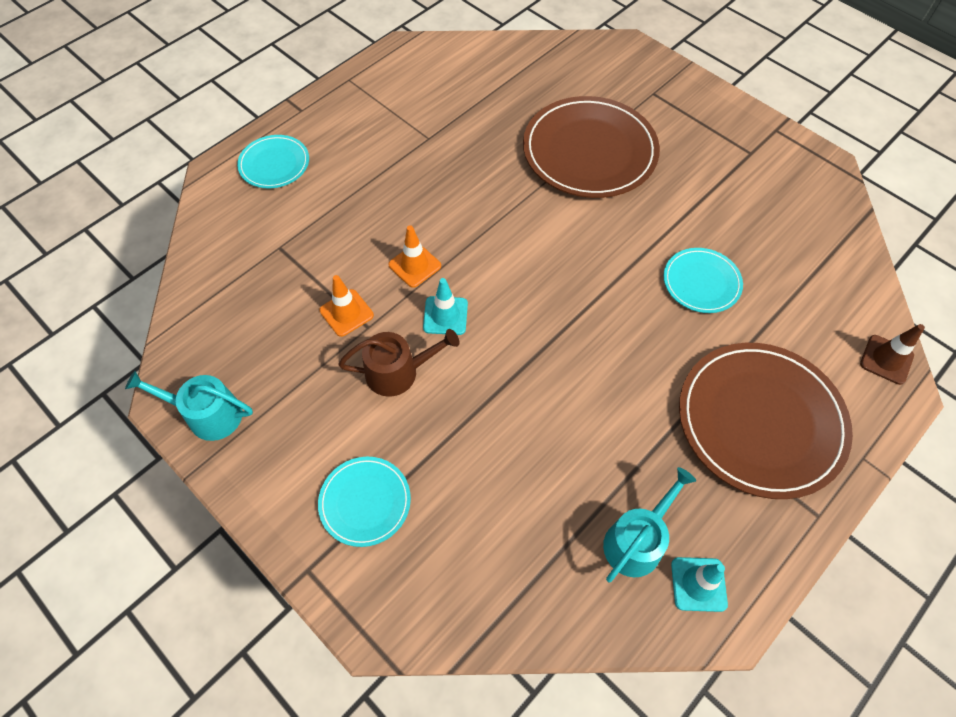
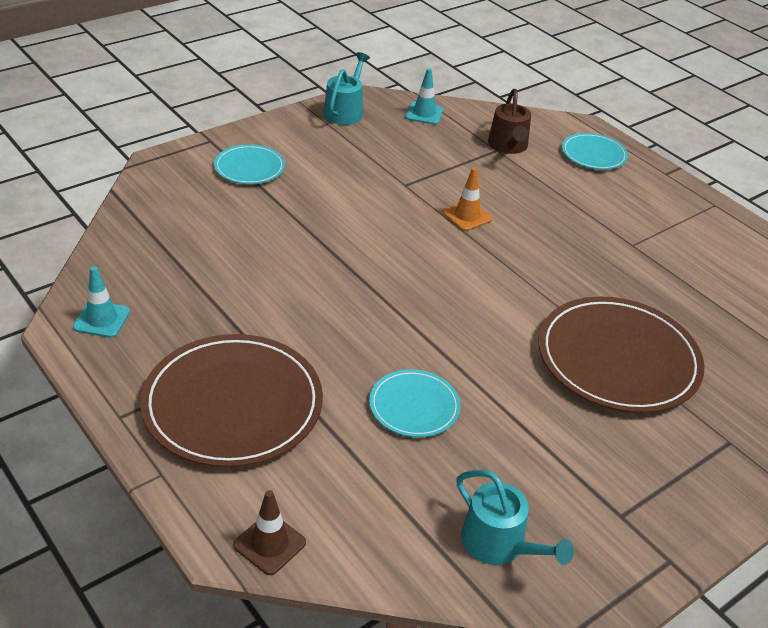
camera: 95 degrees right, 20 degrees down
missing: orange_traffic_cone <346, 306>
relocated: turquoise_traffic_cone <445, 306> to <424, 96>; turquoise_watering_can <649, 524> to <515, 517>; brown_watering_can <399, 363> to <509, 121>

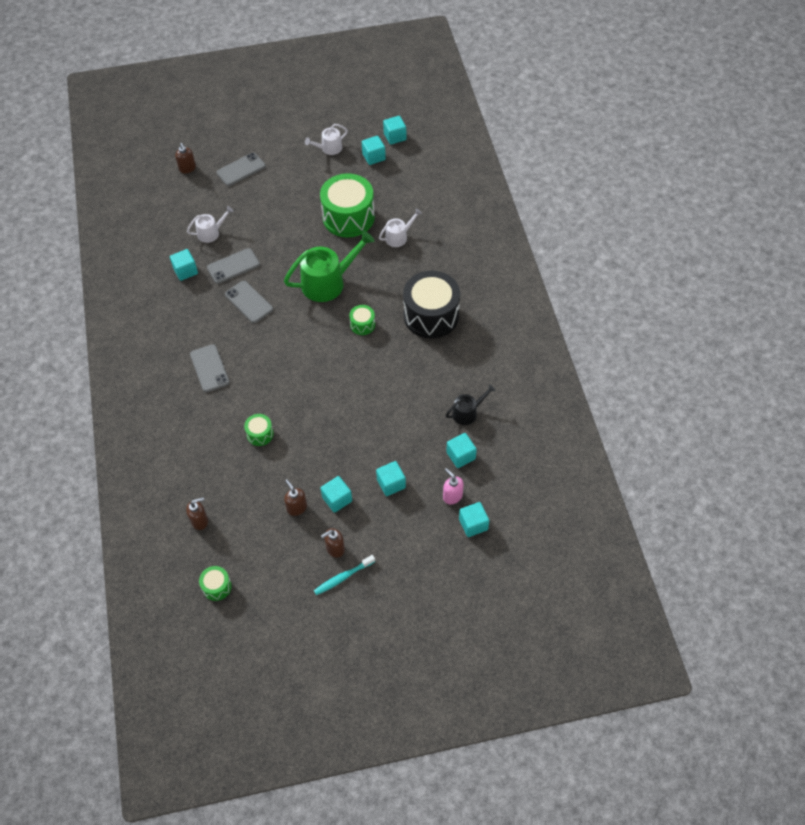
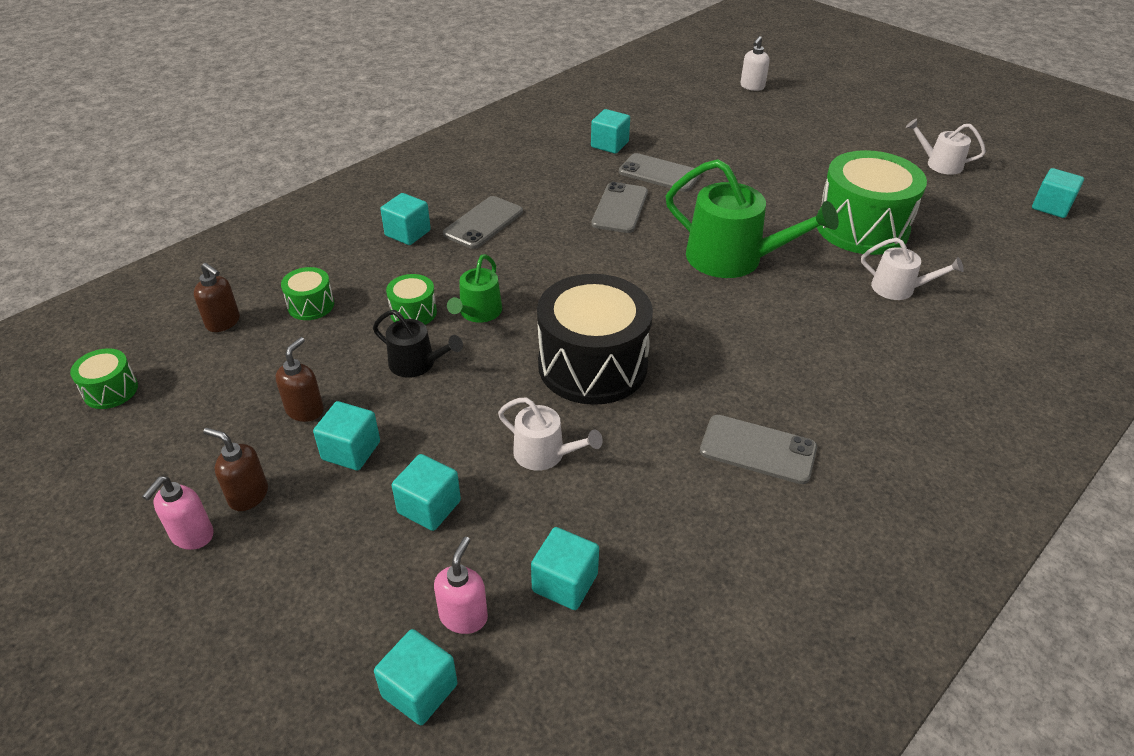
camera: 55 degrees right, 15 degrees down
appeared: green_watering_can <474, 288>
relocated: green_drum <362, 320> to <307, 293>; black_watering_can <471, 404> to <418, 344>; turquoise_cube <374, 150> to <405, 219>; white_watering_can <210, 224> to <550, 434>; black_drum <431, 305> to <595, 339>; grey_phone <241, 169> to <758, 449>
exchanged: turquoise_toothbrush <344, 575> to pink_soap_dispenser <178, 513>
colour: brown_soap_dispenser <185, 158> to white_soap_dispenser <755, 63>

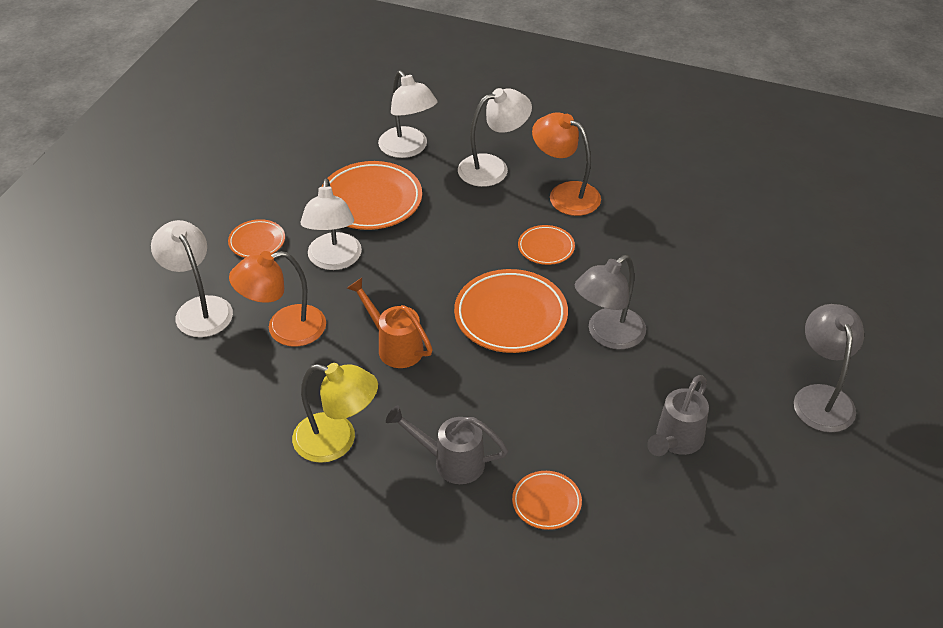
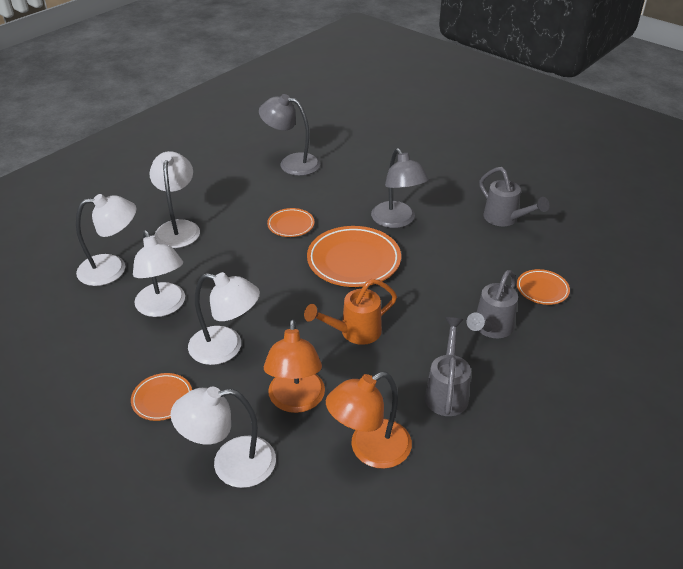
camera: 70 degrees left, 5 degrees down
relocated: grey_lamp <829, 368> to <289, 135>; orange_lamp <566, 164> to <369, 420>
exchanged: orange_plate <372, 195> to white_lamp <159, 273>; yellow_lamp <335, 413> to grey_watering_can <448, 366>

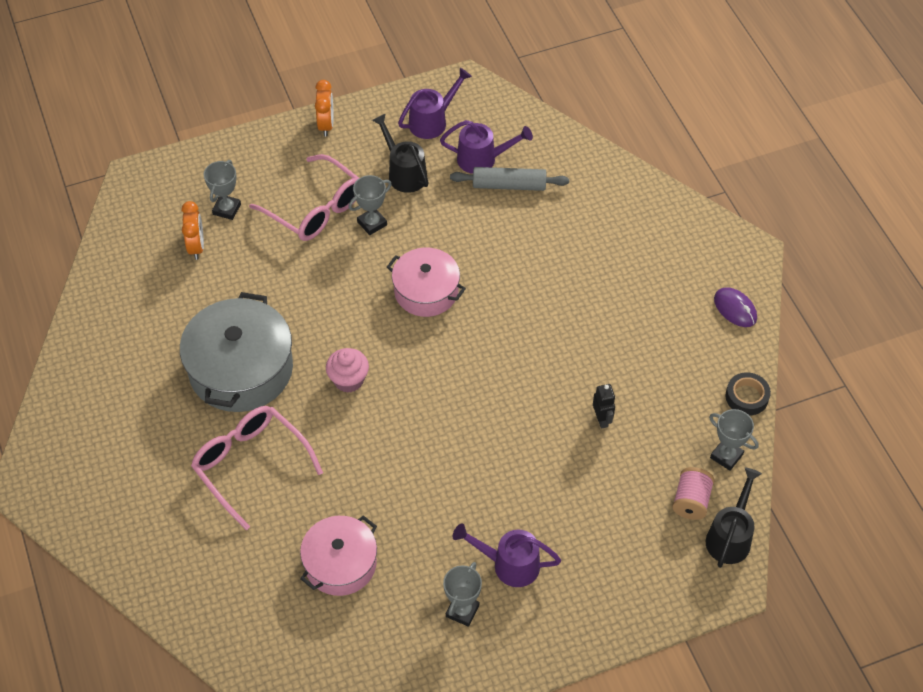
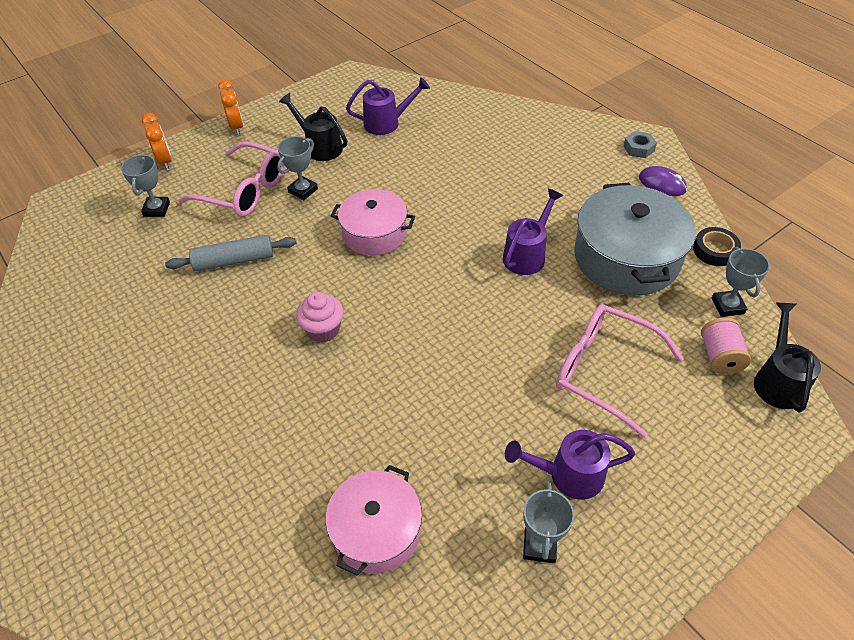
camera: 15 degrees left, 5 degrees down
missing: black_robot <604, 406>
appeared: grey_nut <640, 144>
relocated: orange_clock <192, 230> to <157, 141>; grey_rolling_pin <509, 179> to <231, 253>; purple_watering_can <435, 103> to <533, 232>; pink_glasses <257, 468> to <620, 371>; grey_pot <236, 352> to <635, 239>
spun: grey_trophy <734, 440> = <741, 282> 60 degrees clockwise

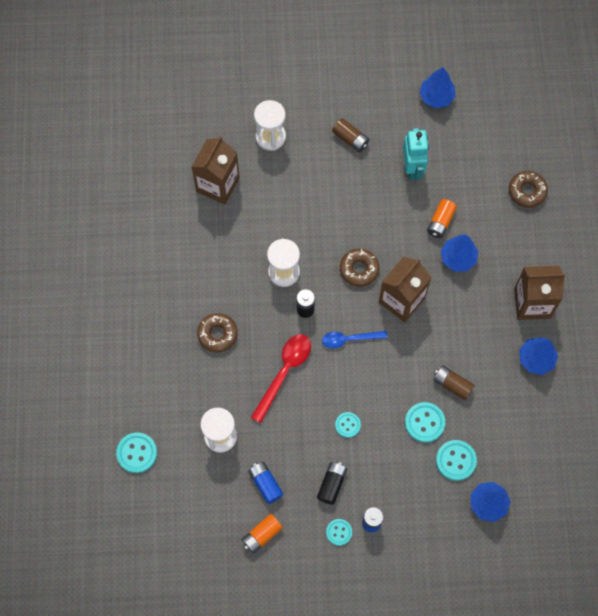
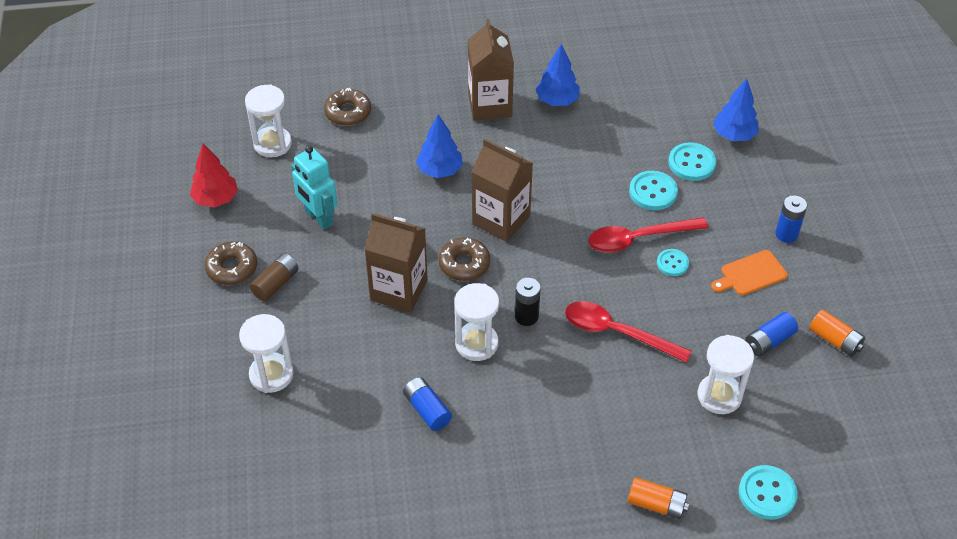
camera: 95 degrees left, 20 degrees down
missing: blue_spoon <354, 339>; turquoise_button <339, 532>; brown_battery <454, 383>
appeared: white_hourglass <268, 120>; blue_battery <427, 404>; red_spoon <648, 235>
relocated: brown_donut <217, 332> to <231, 263>; brown_carton <216, 170> to <396, 263>; orange_battery <442, 218> to <658, 498>
exchanged: black_battery <332, 483> to orange_cutting_board <749, 272>
colour: blue_tree <437, 87> to red_tree <214, 175>
spun: turquoise_robot <416, 154> = <314, 187> 120 degrees counterclockwise

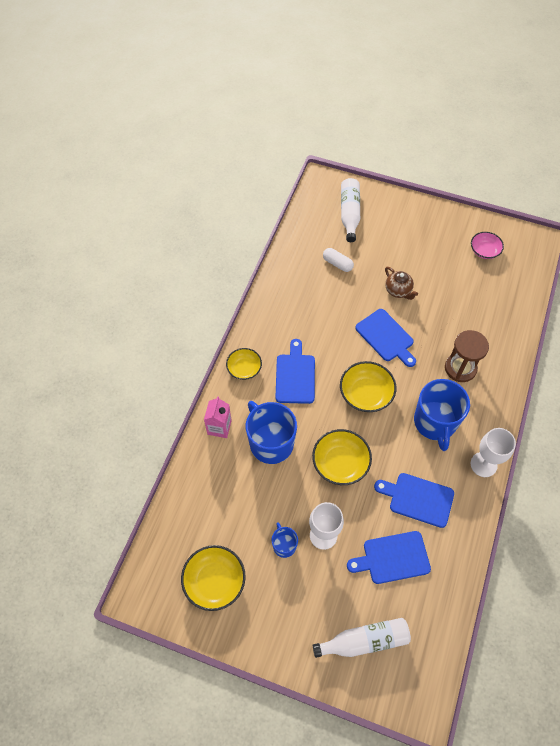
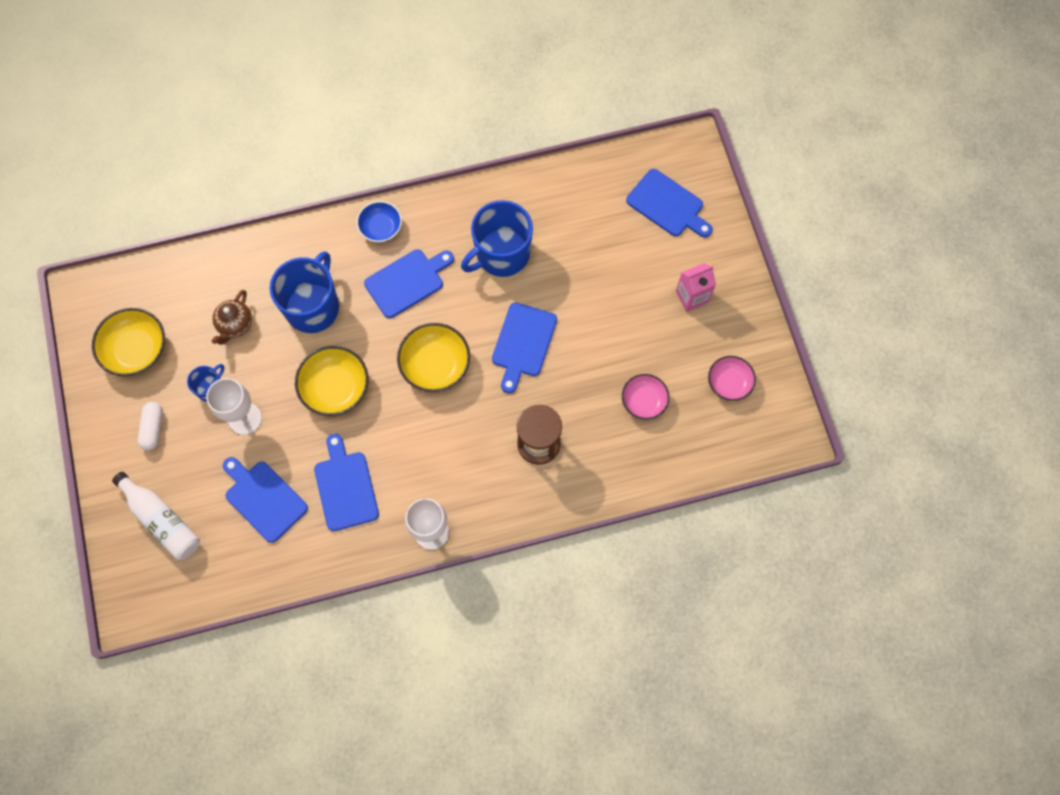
camera: 55 degrees right, 10 degrees up
appeared: pink_bowl <645, 397>
relocated: white_capsule <338, 260> to <150, 426>; brown_teapot <401, 283> to <232, 317>; blue_mug <442, 415> to <497, 238>; pink_carton <218, 417> to <696, 287>
exchanged: white_bottle <350, 210> to blue_cutting_board <669, 203>
colour: yellow_bowl <244, 364> to blue_bowl <379, 221>

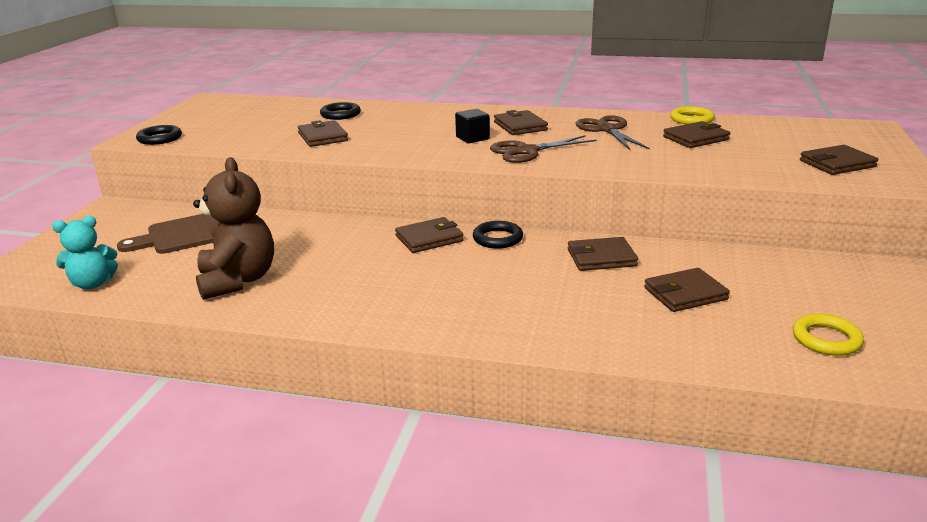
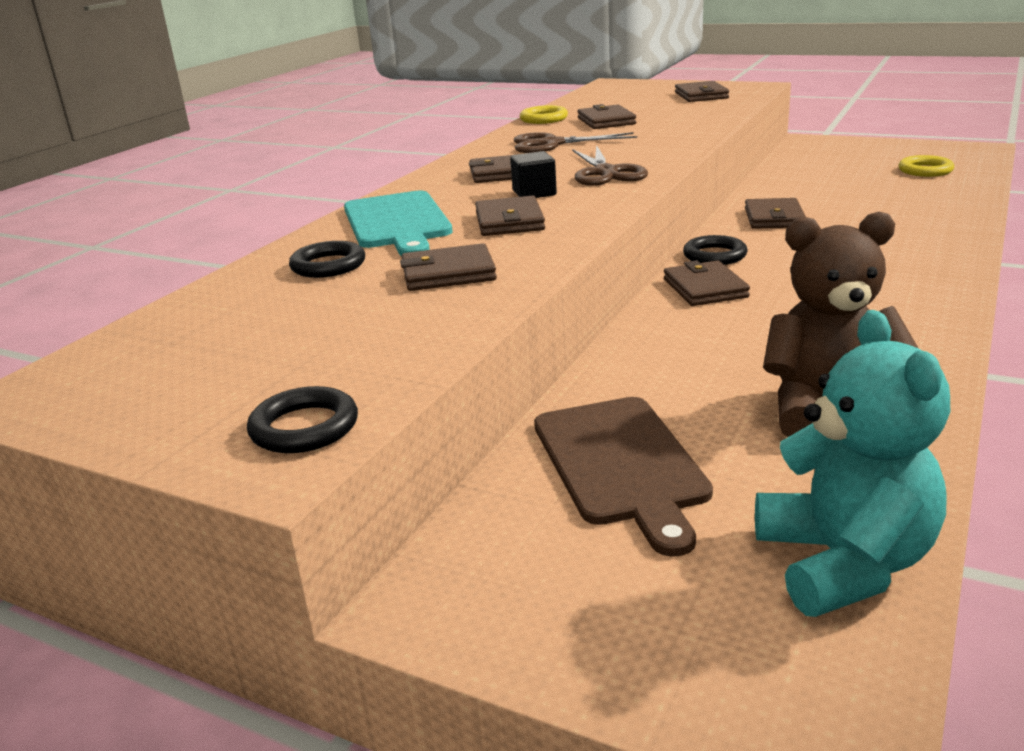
camera: 75 degrees left, 0 degrees up
appeared: turquoise_cutting_board <398, 223>
relocated: brown_wallet <687, 290> to <510, 216>
size: turquoise_teddy_bear <85, 252> = <852, 463> x1.61

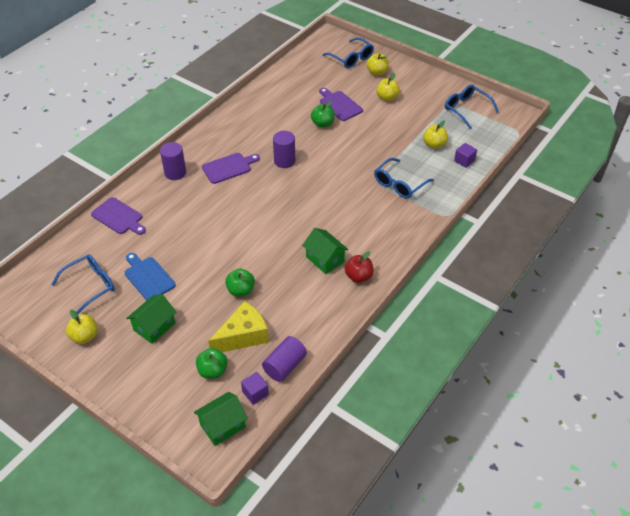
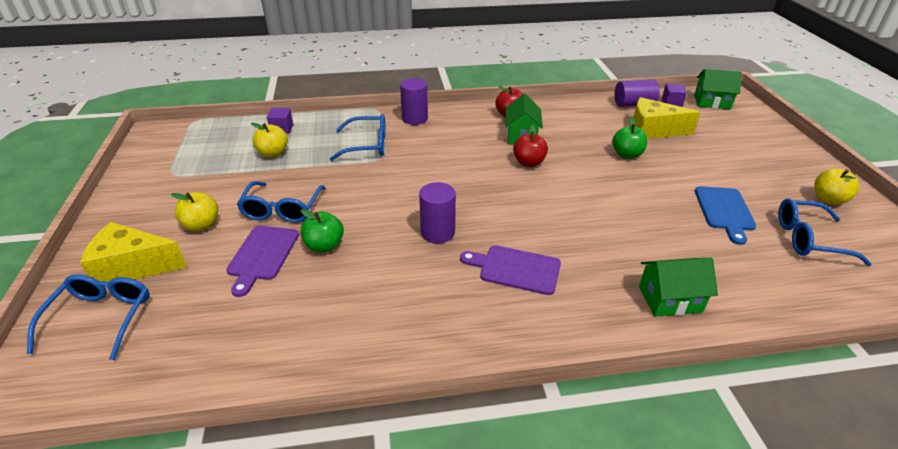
camera: 135 degrees left, 10 degrees down
missing: purple_cutting_board <118, 216>; green_apple <212, 363>
appeared: red_apple <530, 146>
relocated: blue_glasses <472, 107> to <281, 202>; purple_cylinder <173, 161> to <414, 101>; green_house <151, 319> to <678, 287>
exchanged: yellow_apple <377, 64> to yellow_cheese <133, 252>

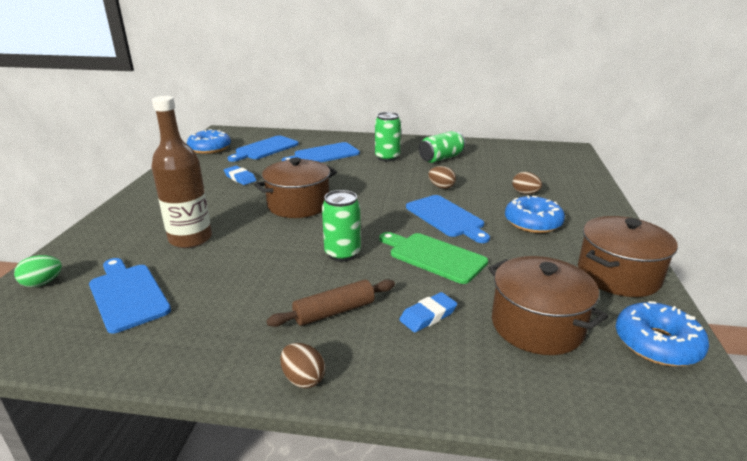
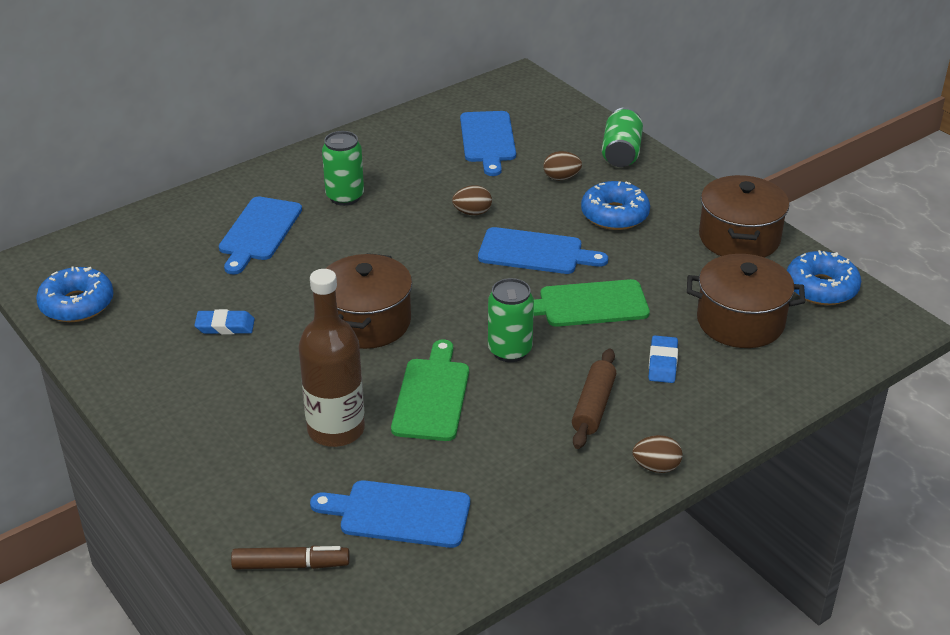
camera: 45 degrees left, 10 degrees up
appeared: green_cutting_board <430, 390>
relocated: blue_cutting_board <263, 149> to <488, 143>; green_can <442, 147> to <622, 137>
exchanged: green_egg <38, 271> to brown_marker <290, 557>

